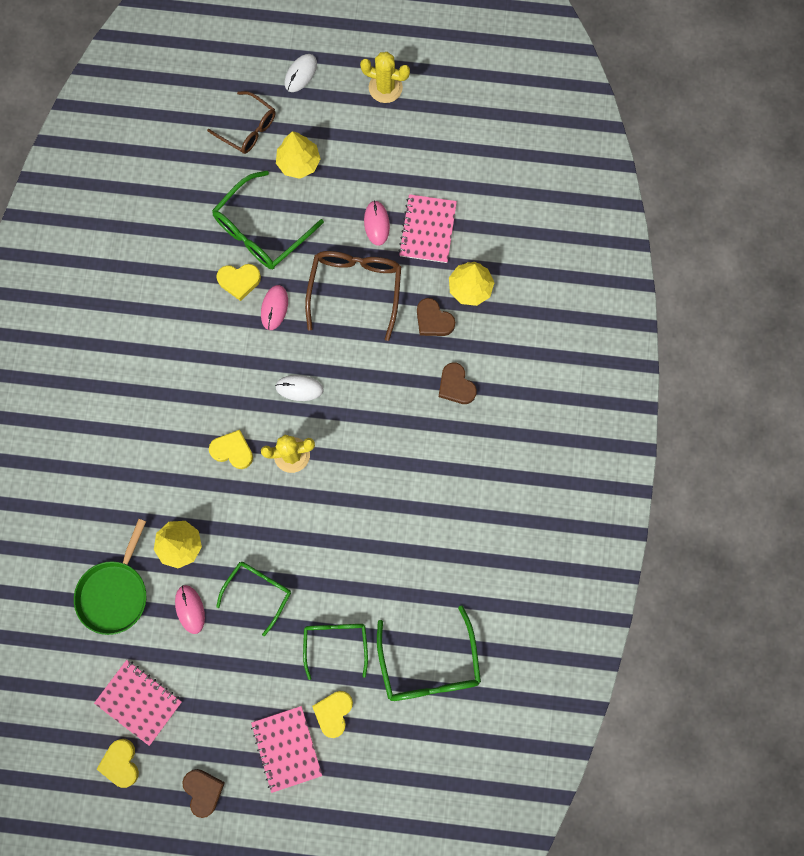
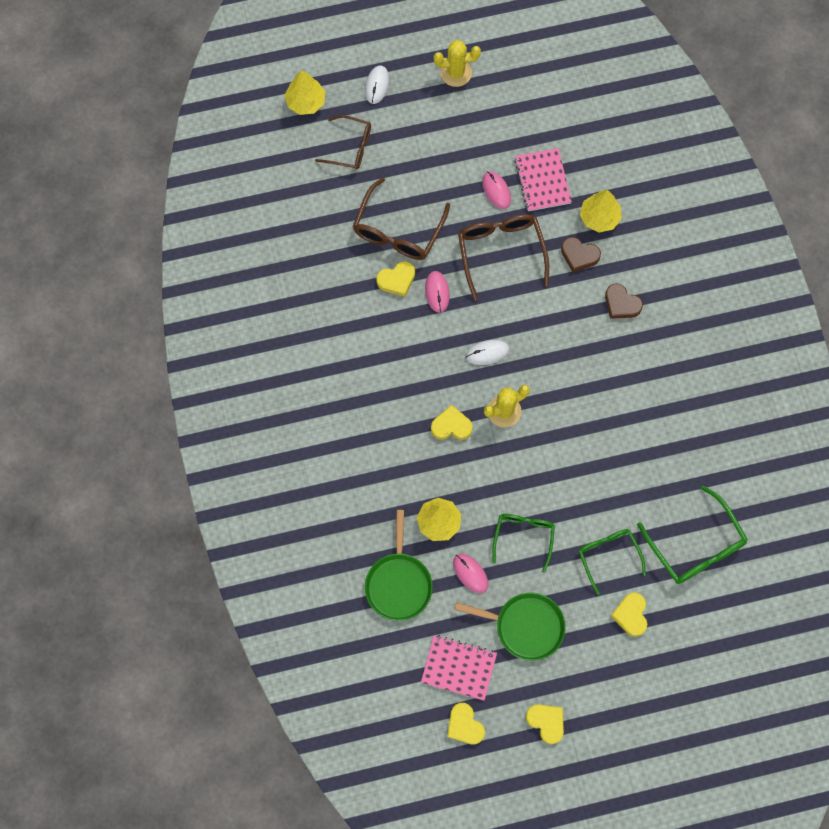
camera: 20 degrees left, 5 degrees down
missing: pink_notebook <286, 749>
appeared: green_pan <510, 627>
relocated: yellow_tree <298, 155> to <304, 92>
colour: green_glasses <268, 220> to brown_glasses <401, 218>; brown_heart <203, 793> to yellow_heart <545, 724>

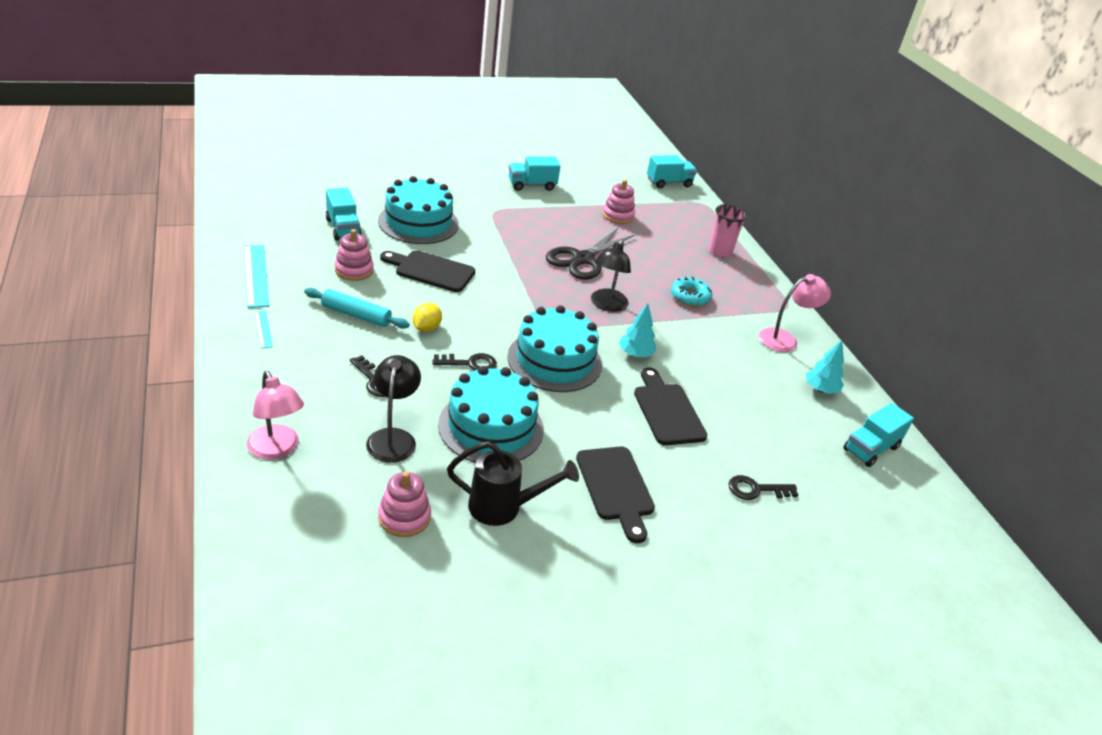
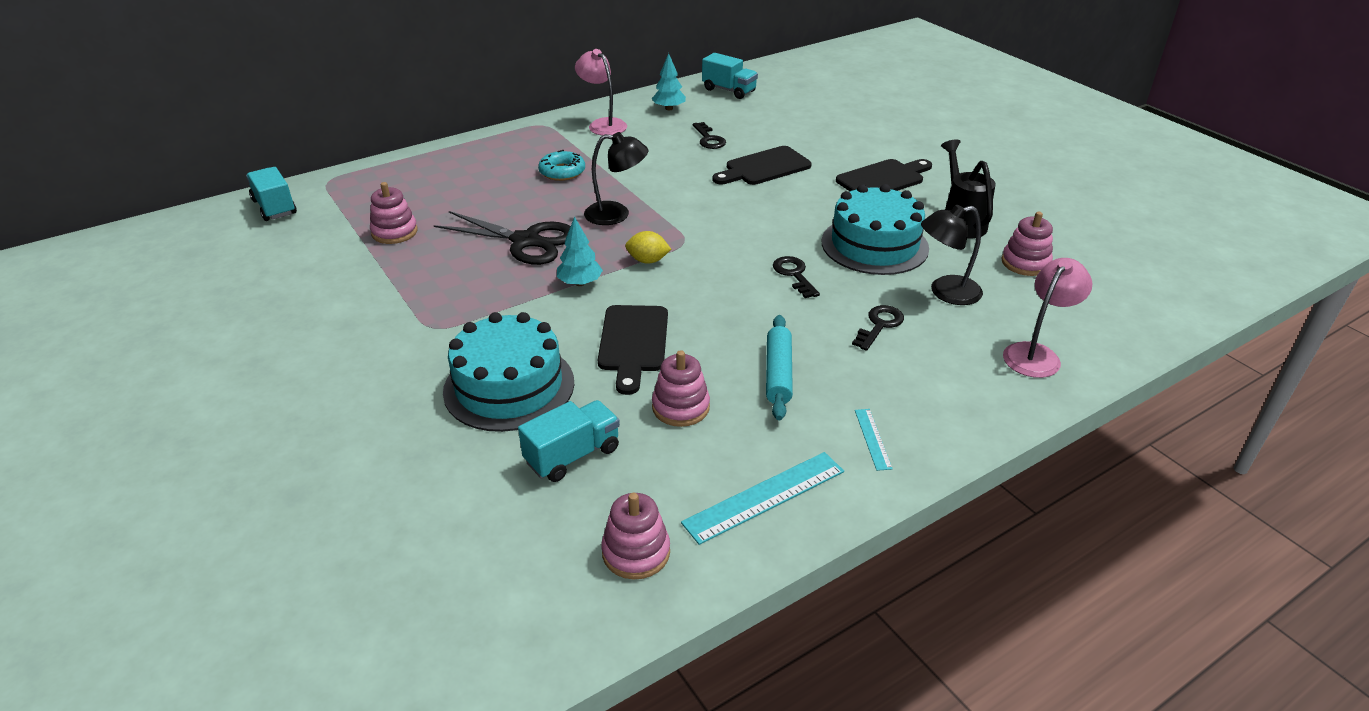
camera: 100 degrees left, 0 degrees up
missing: turquoise_cake <554, 348>; turquoise_truck <534, 173>; pink_cup <728, 231>
appeared: pink_stacking_toy <635, 536>
relocated: turquoise_tree <637, 330> to <580, 251>; yellow_lemon <427, 317> to <648, 247>; black_key <763, 487> to <709, 135>
spun: turquoise_ruler <264, 329> = <874, 440> 60 degrees counterclockwise

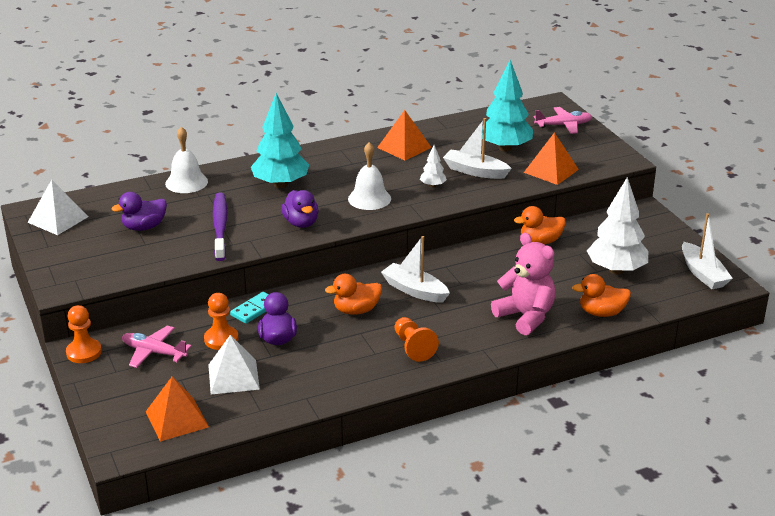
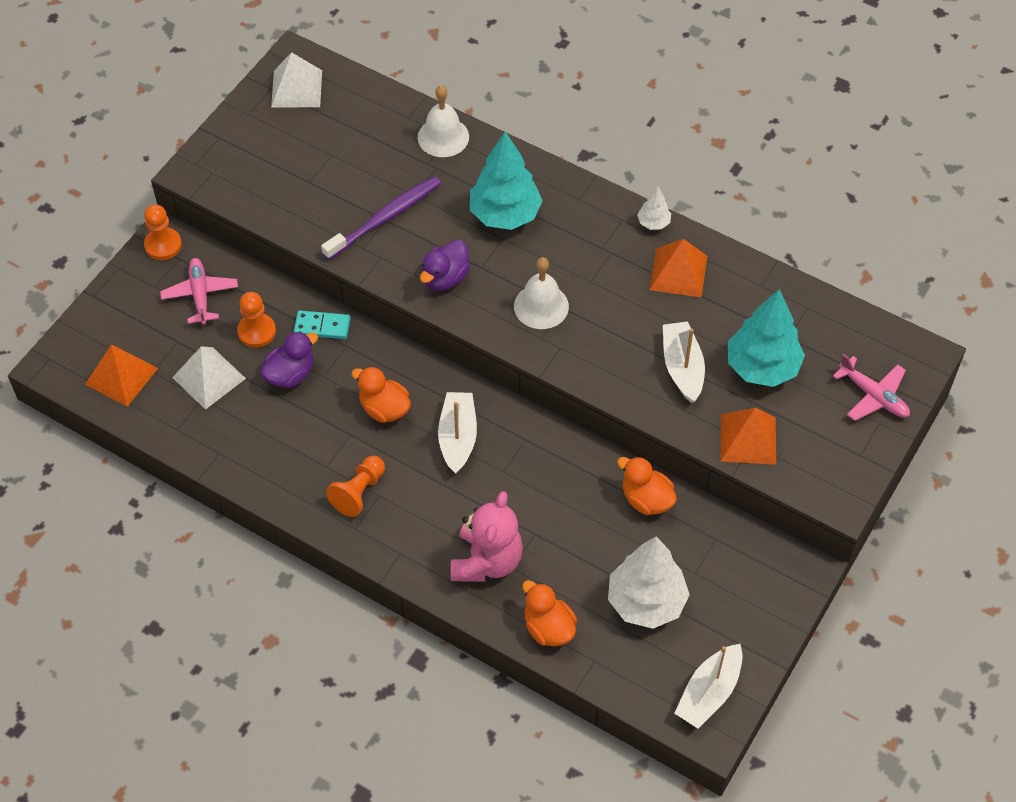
camera: 55 degrees right, 25 degrees up
missing: purple_duck <139, 211>
relocated: white_tree <433, 166> to <654, 208>

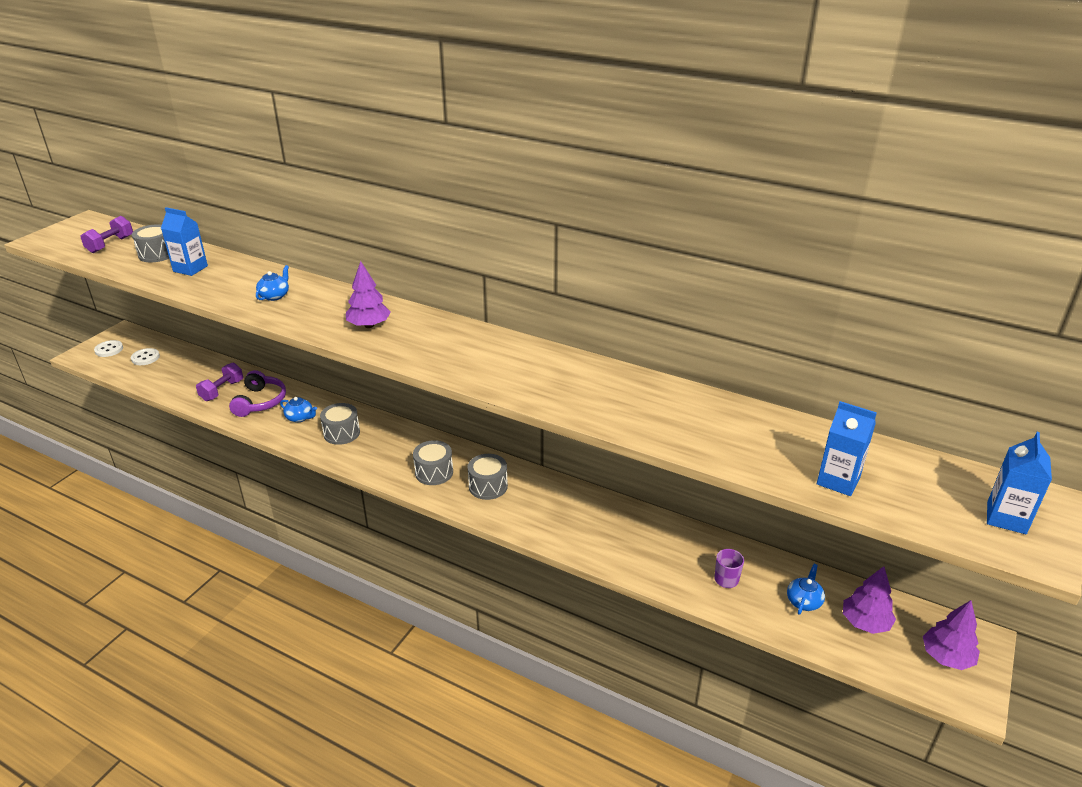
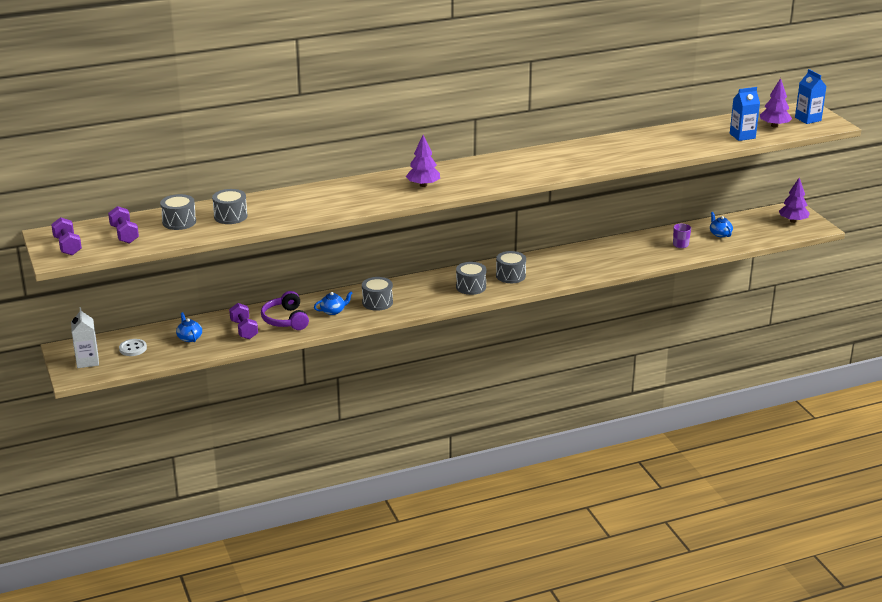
camera: 50 degrees left, 5 degrees down
appeared: purple_dumbbell <66, 236>
relocated: blue_teapot <272, 283> to <189, 327>; purple_tree <869, 600> to <776, 103>
exchanged: white_button <108, 348> to white_carton <85, 337>; blue_carton <184, 241> to grey_drum <229, 206>
spun: purple_headphones <257, 393> = <285, 310> 150 degrees counterclockwise

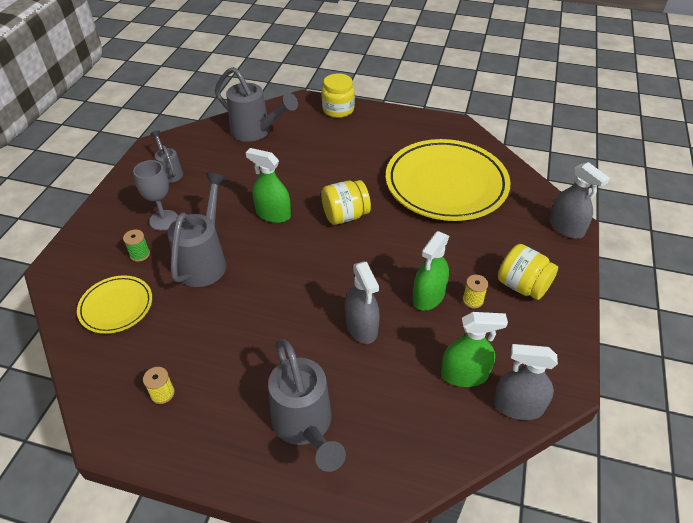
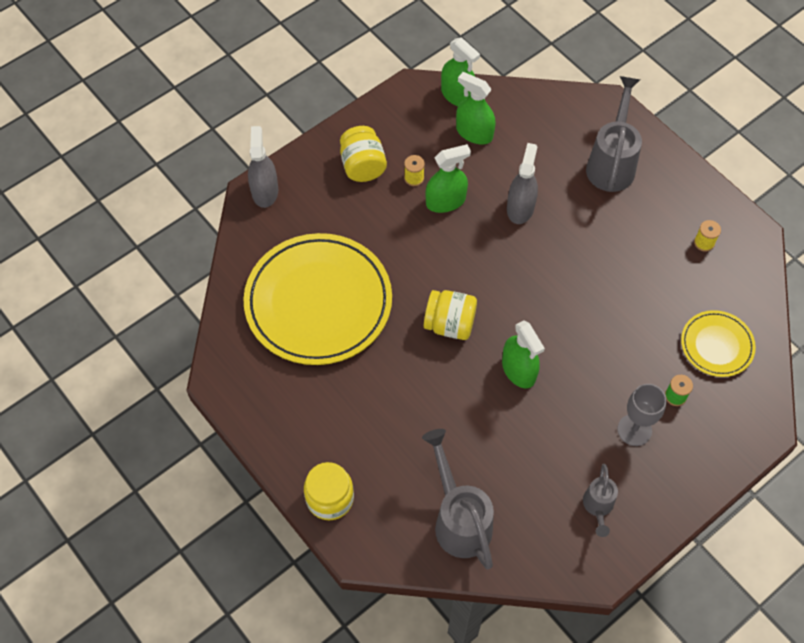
camera: 145 degrees left, 15 degrees up
missing: grey_watering_can <196, 229>
colour: grey_spray_bottle <525, 382> to green_spray_bottle <460, 71>

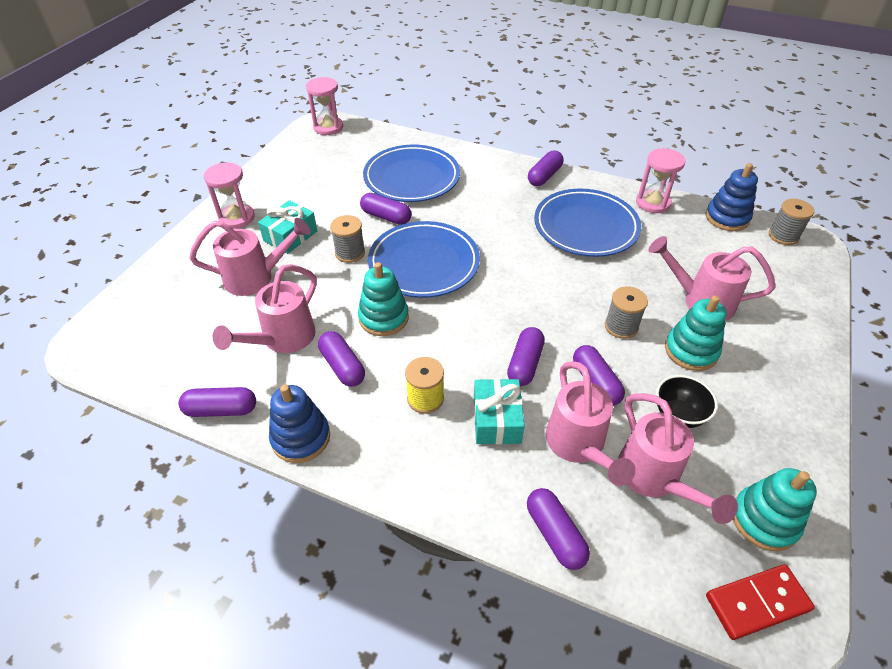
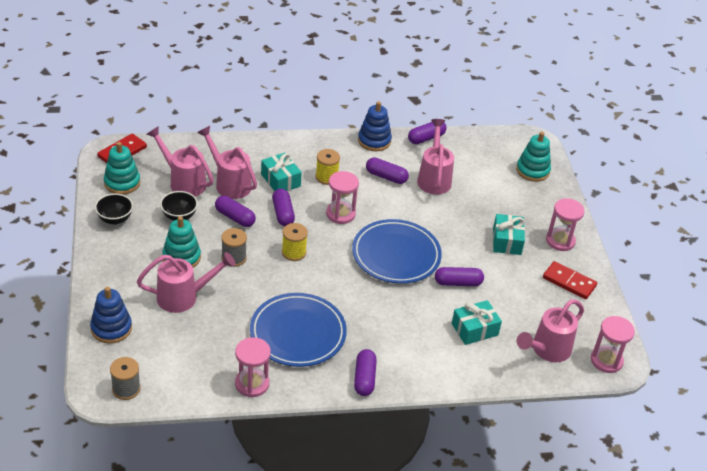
camera: 145 degrees right, 5 degrees down
missing: grey_spool <347, 239>; purple_capsule <558, 529>
appeared: black_bowl <114, 209>; yellow_spool <295, 242>; pink_hourglass <342, 197>; red_domino <570, 280>
relocated: blue_stacking_toy <731, 197> to <111, 315>; turquoise_stacking_toy <383, 299> to <533, 157>; pink_watering_can <250, 257> to <550, 330>
exchanged: blue_plate <411, 173> to turquoise_gift <477, 322>

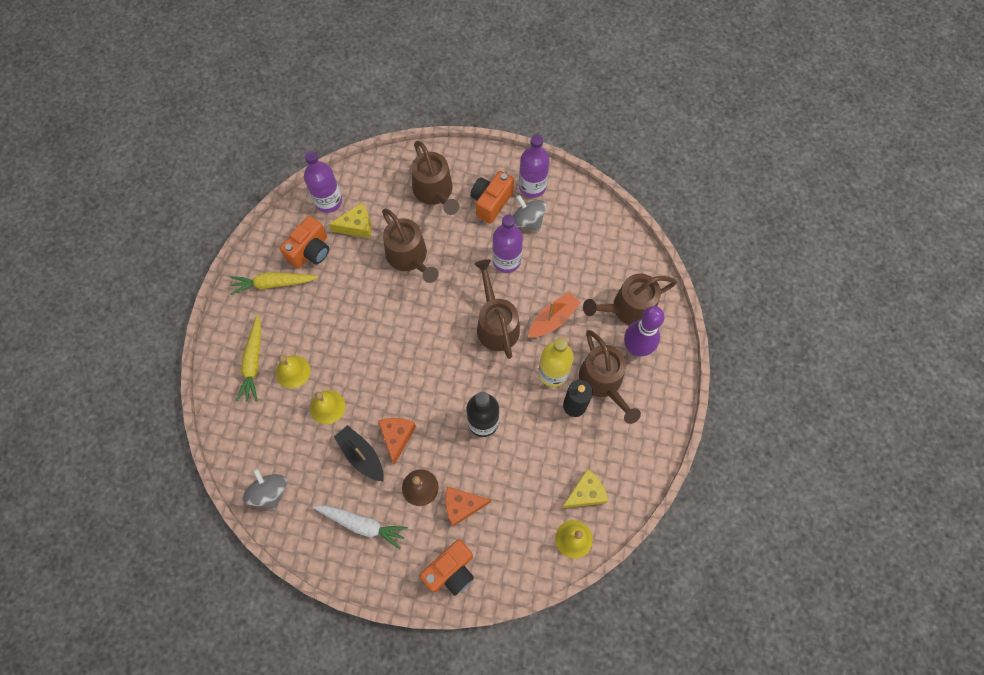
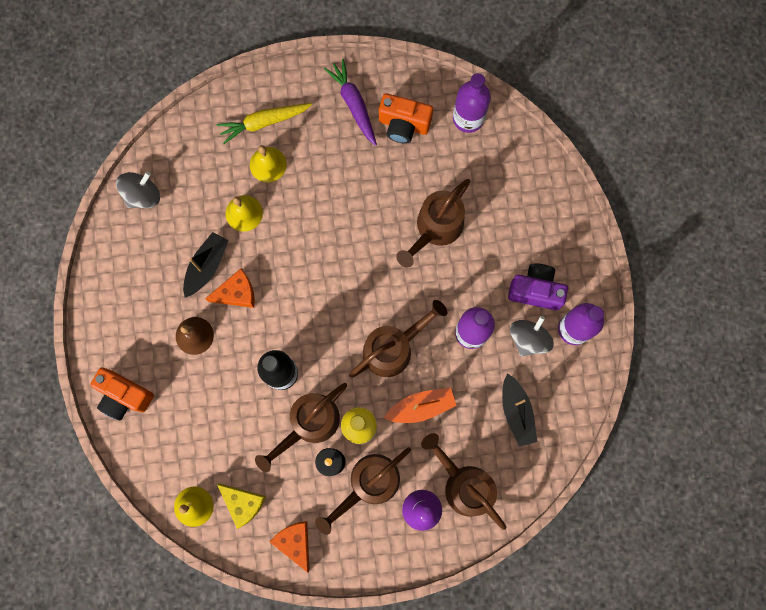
camera: 70 degrees right, 10 degrees up
missing: white_carrot <360, 527>; yellow_cheese <350, 220>
appeared: black_boat <520, 410>
relocated: brown_watering_can <435, 178> to <301, 427>; orange_cheese <468, 506> to <290, 547>
colour: yellow_carrot <274, 283> to purple_carrot <350, 102>; orange_camera <492, 197> to purple_camera <538, 287>
spun: orange_boat <555, 314> = <420, 405> 45 degrees counterclockwise

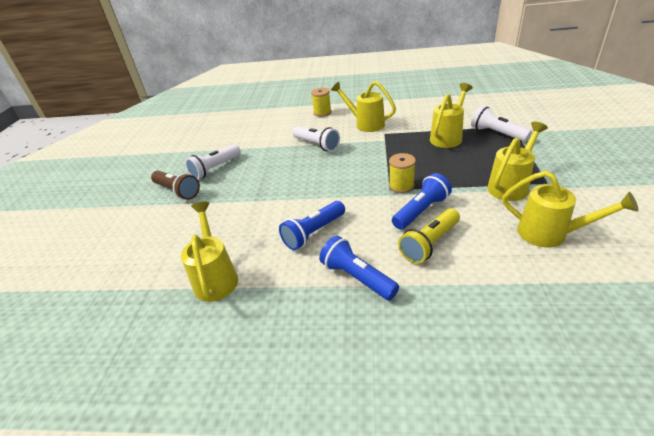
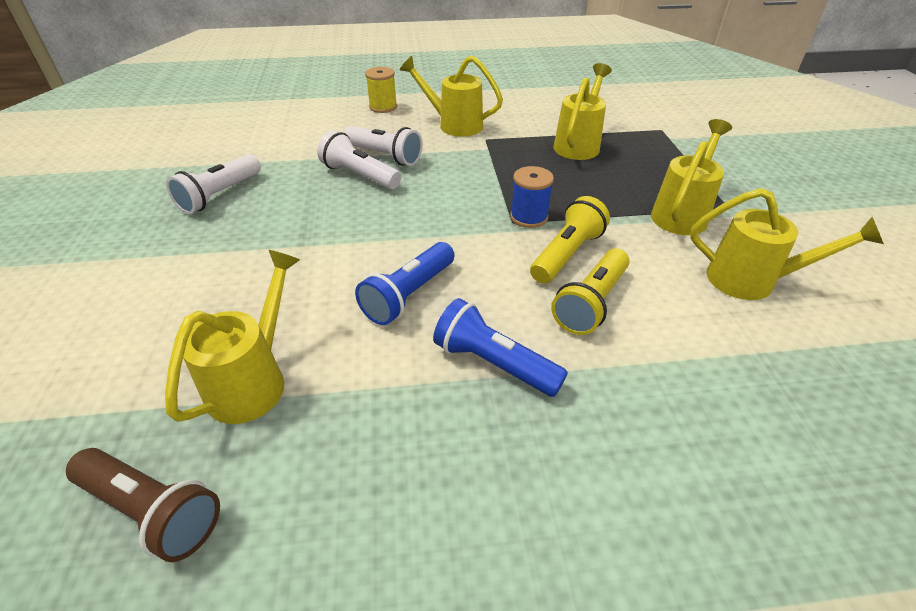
camera: 15 degrees left, 5 degrees up
relocated: brown_flashlight <175, 185> to <143, 505>; white_flashlight <501, 124> to <359, 160>
colour: yellow_spool <402, 173> to blue_spool <532, 197>; blue_flashlight <422, 201> to yellow_flashlight <570, 240>
spun: yellow_watering_can <209, 252> = <232, 337> 45 degrees clockwise

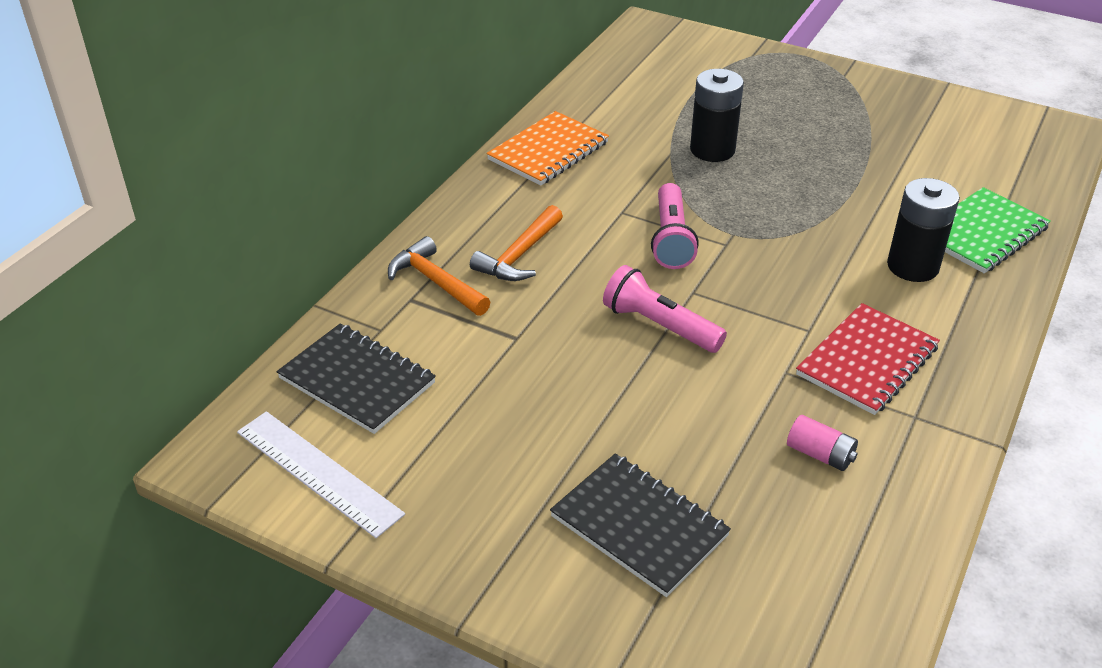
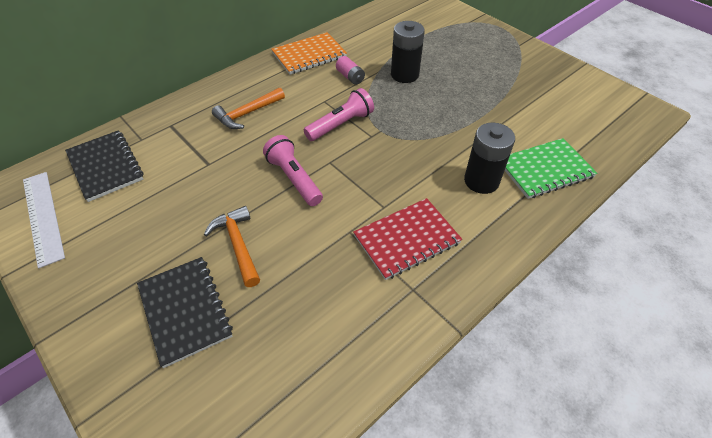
camera: 20 degrees right, 10 degrees up
relocated: orange_hammer <439, 276> to <232, 246>; pink_battery <822, 443> to <350, 70>
spun: pink_flashlight <675, 226> = <339, 114> 150 degrees counterclockwise

